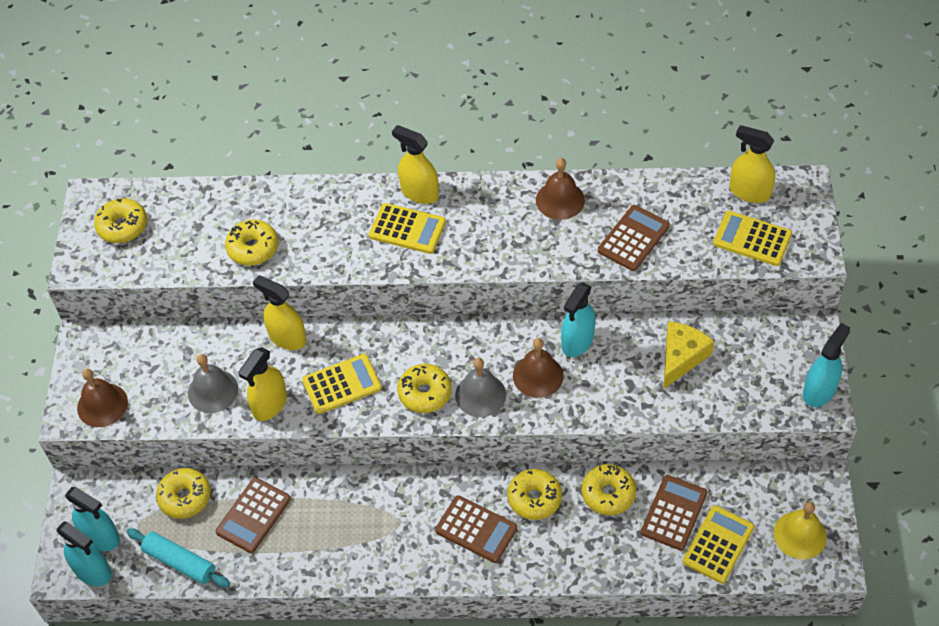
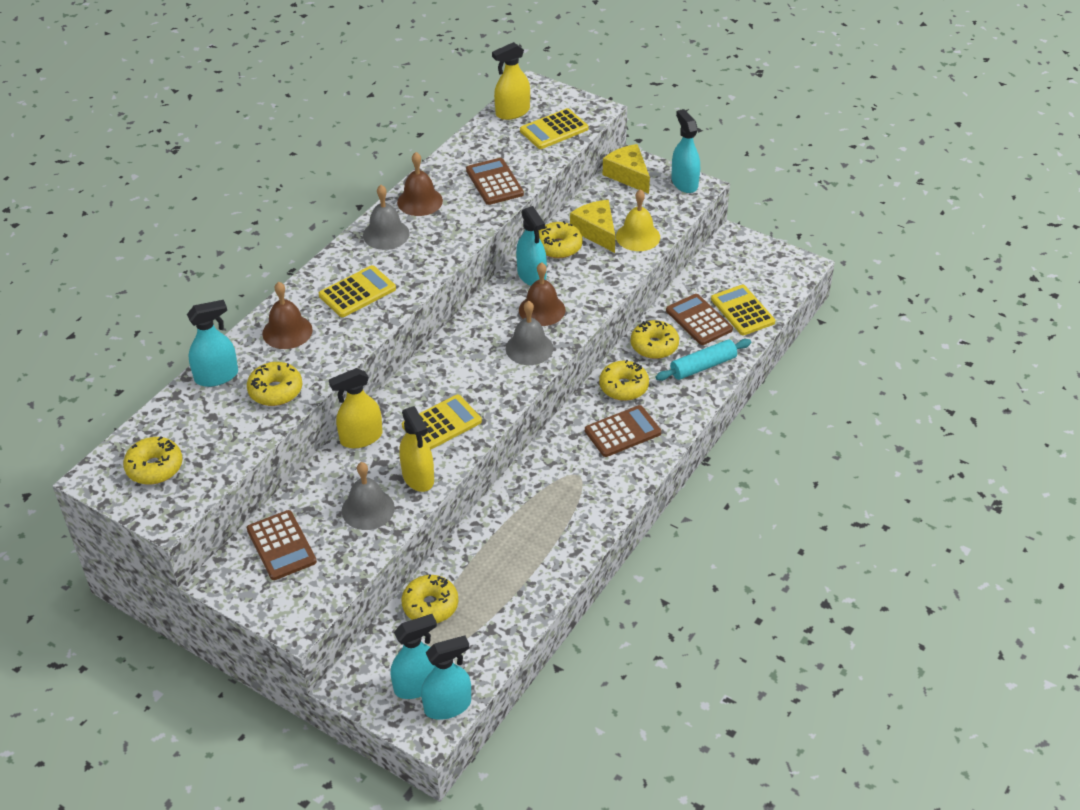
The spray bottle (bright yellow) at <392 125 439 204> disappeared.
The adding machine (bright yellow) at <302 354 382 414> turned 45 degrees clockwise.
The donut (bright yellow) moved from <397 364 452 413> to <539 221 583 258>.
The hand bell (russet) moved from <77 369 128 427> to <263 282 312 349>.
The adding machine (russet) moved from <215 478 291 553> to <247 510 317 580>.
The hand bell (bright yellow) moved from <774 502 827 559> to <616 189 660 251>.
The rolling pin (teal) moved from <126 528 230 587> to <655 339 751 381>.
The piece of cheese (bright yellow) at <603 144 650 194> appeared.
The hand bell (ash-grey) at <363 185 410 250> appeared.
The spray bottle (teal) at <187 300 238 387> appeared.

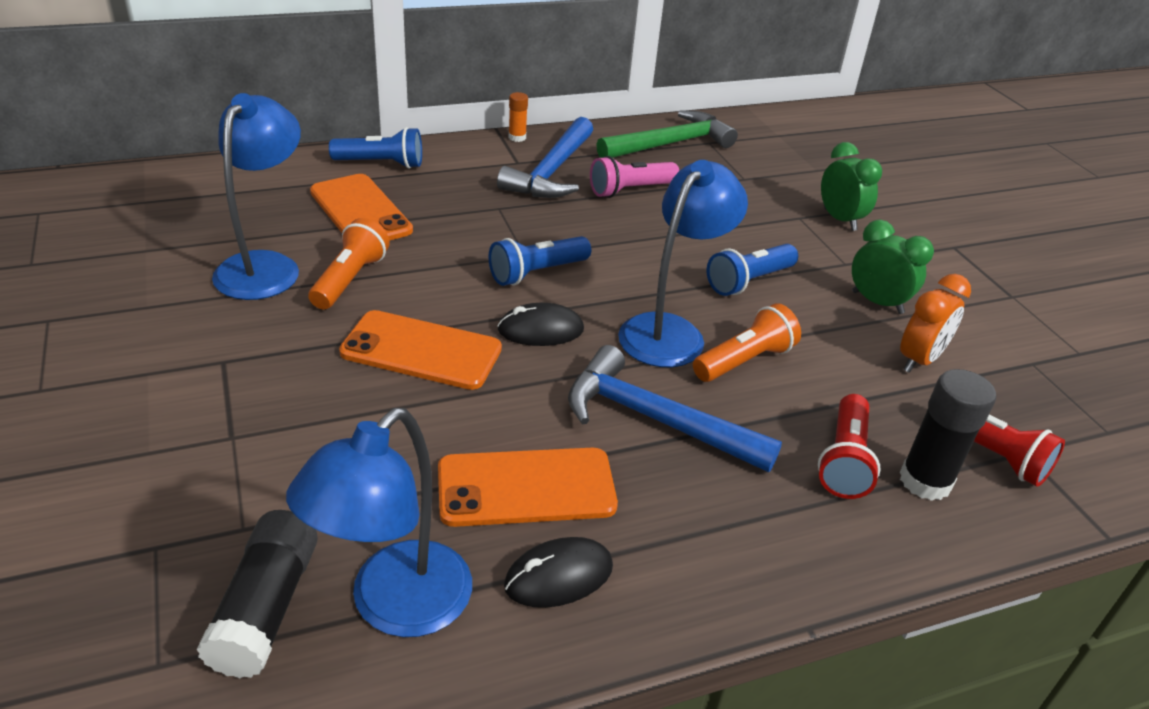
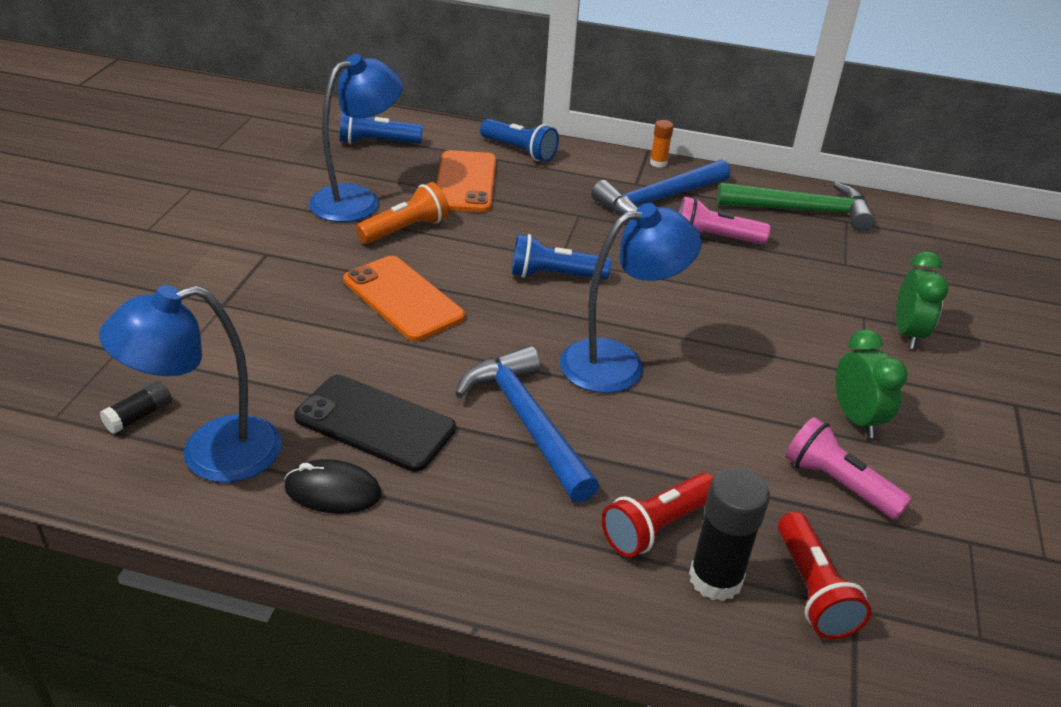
The flashlight (blue) moved from <707 244 798 296> to <340 112 423 144>.
The clock (bright orange) at <900 274 971 373> was replaced by the flashlight (rosy) at <785 417 912 520>.
The computer mouse (jet-black) at <497 303 584 346> disappeared.
The flashlight (bright orange) at <693 303 801 382> disappeared.
The phone (bright orange) at <438 448 618 527> became the phone (jet-black) at <294 375 456 472>.
The glue (jet-black) at <196 510 318 678> changed to 0.54 times the size.

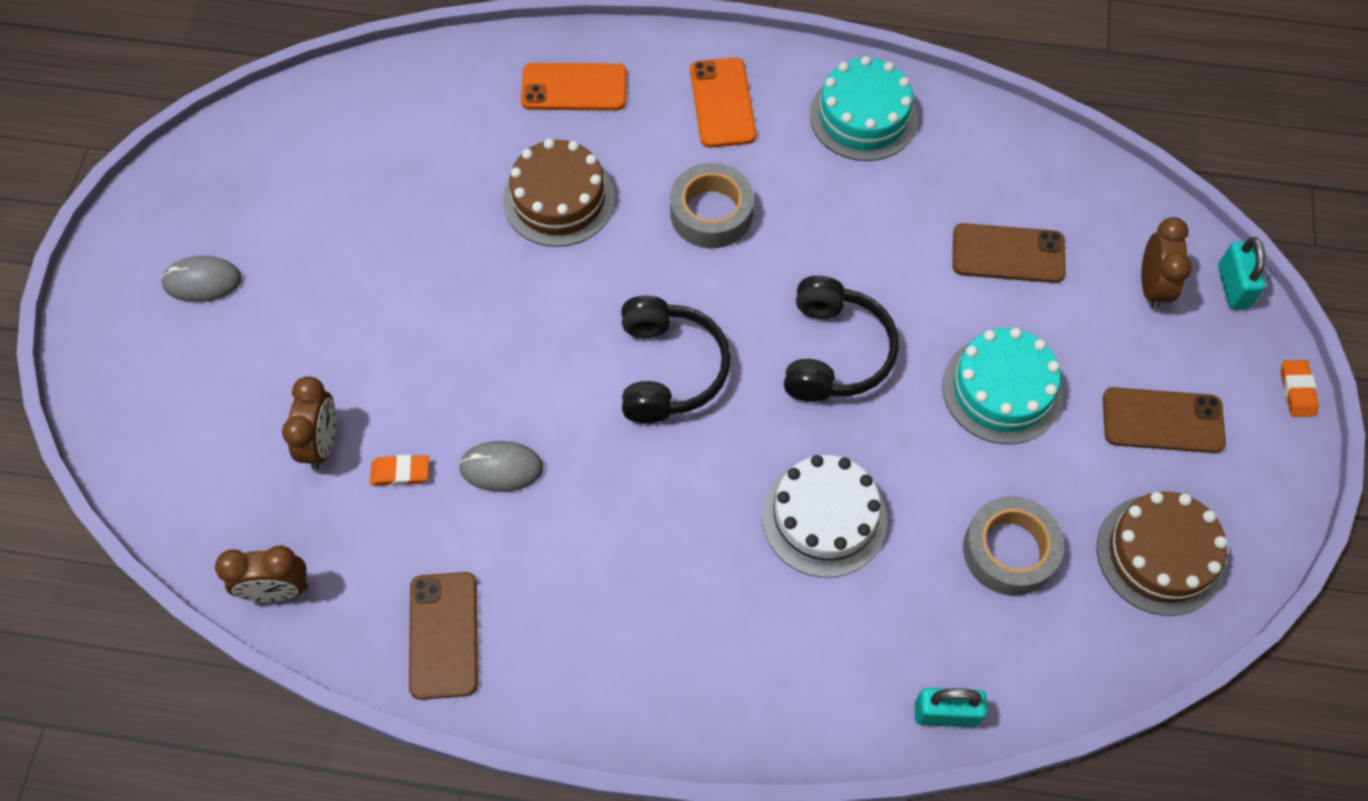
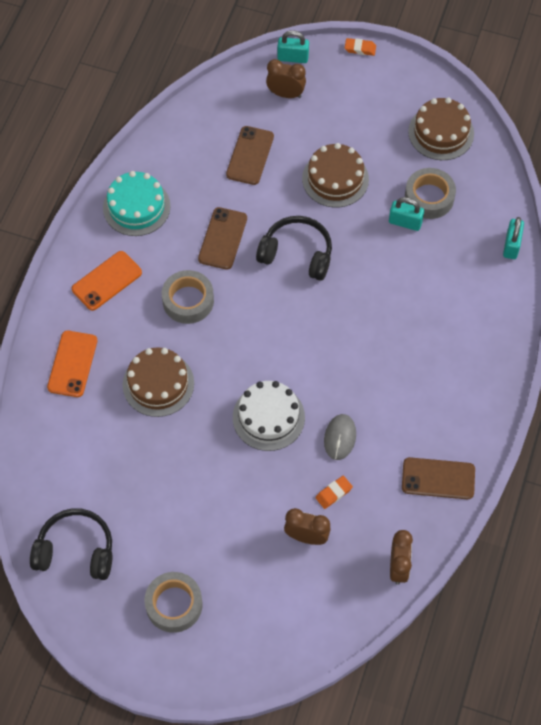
The phone (bright orange) at <690 57 756 148> turned 45 degrees counterclockwise.
The computer mouse (ash-grey) at <161 256 242 302> was replaced by the roll of tape (ash-grey) at <144 572 203 633>.
The headset (jet-black) moved from <621 296 731 423> to <30 508 112 580>.
The layer cake (teal) at <942 328 1063 444> became the layer cake (russet) at <302 143 369 208>.
The phone (russet) moved from <1103 387 1226 453> to <198 207 247 270>.
The eraser (bright orange) at <370 455 429 486> turned 45 degrees clockwise.
The layer cake (white) moved from <762 455 887 578> to <233 381 305 451>.
The small lock (teal) at <389 197 424 231> appeared.

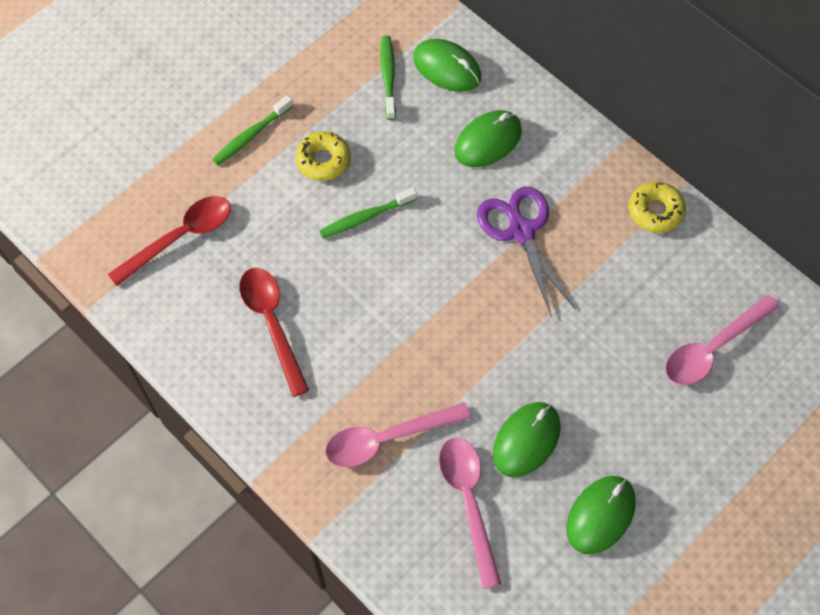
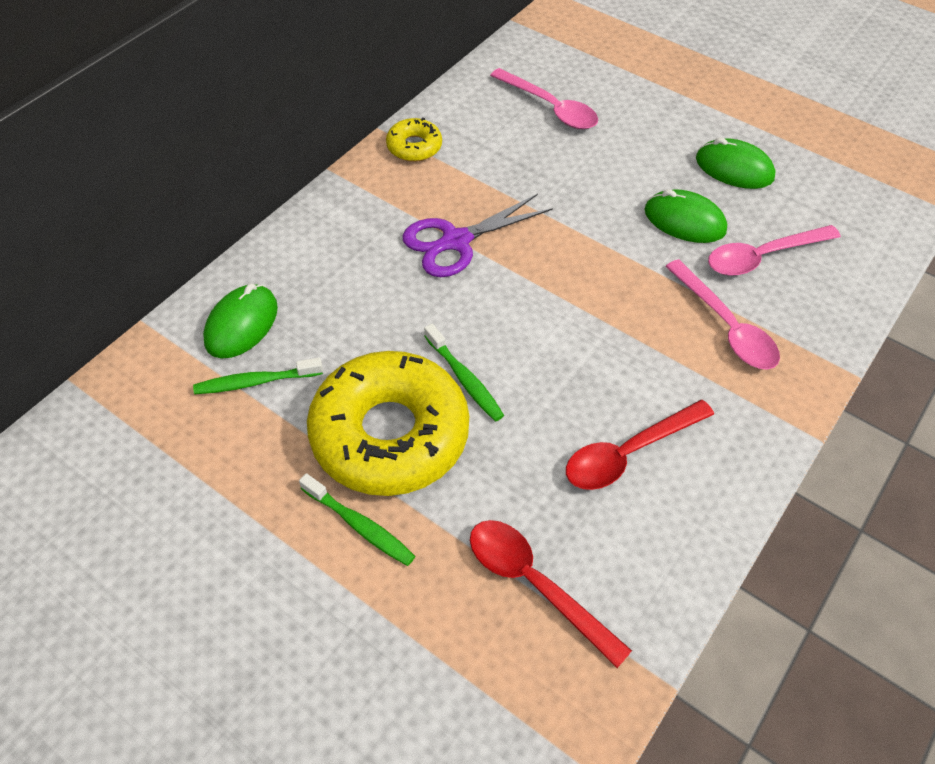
The computer mouse (leaf-green) at <454 110 522 167> disappeared.
The donut (bright yellow) at <295 131 351 181> changed to 2.22 times the size.

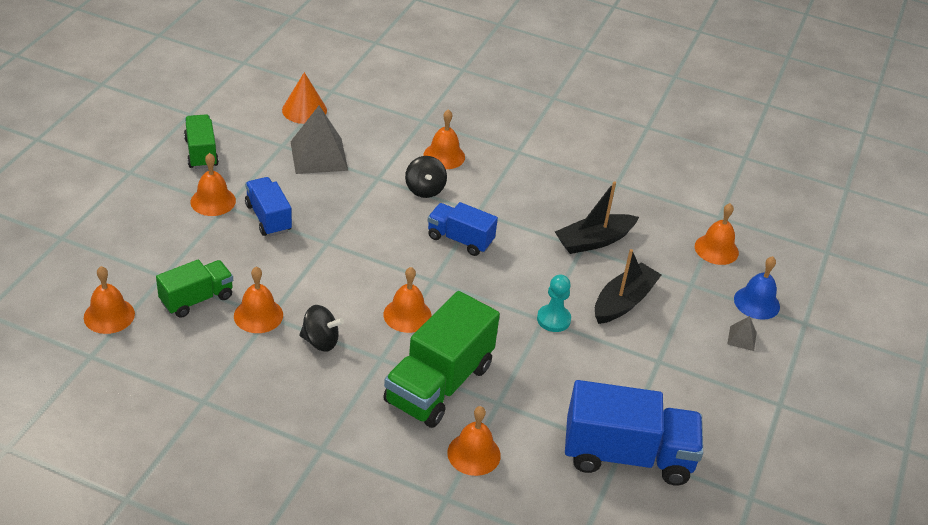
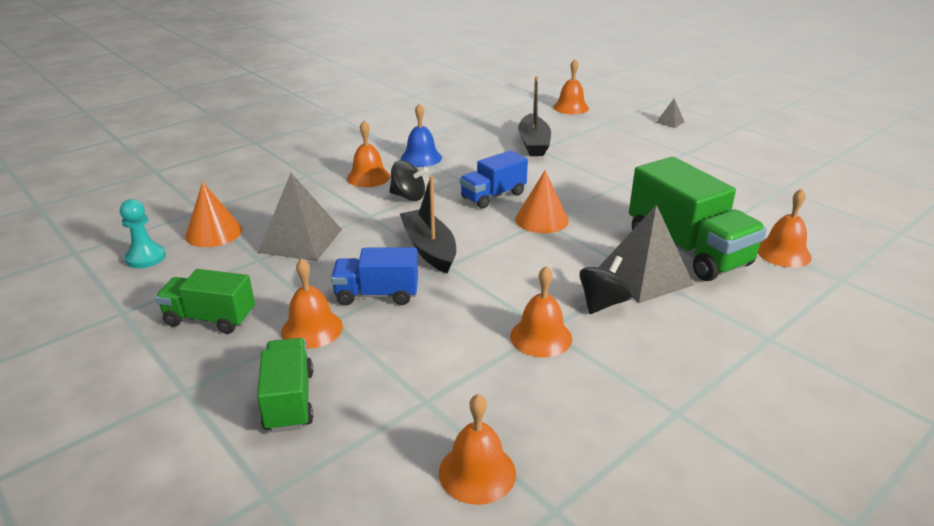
The toy boat (jet-black) moved from <595 249 662 324> to <400 176 456 274>.
The hand bell (blue) moved from <734 256 780 320> to <401 103 442 167>.
The toy truck (leaf-green) moved from <156 260 233 318> to <257 338 313 433>.
The hand bell (bright orange) at <383 267 432 333> disappeared.
The game pawn (teal) moved from <537 275 571 332> to <120 199 166 268>.
The toy truck (blue) at <565 380 703 485> disappeared.
The cone shape (bright orange) at <515 170 569 233> appeared.
The pyramid shape (ash-grey) at <598 205 694 303> appeared.

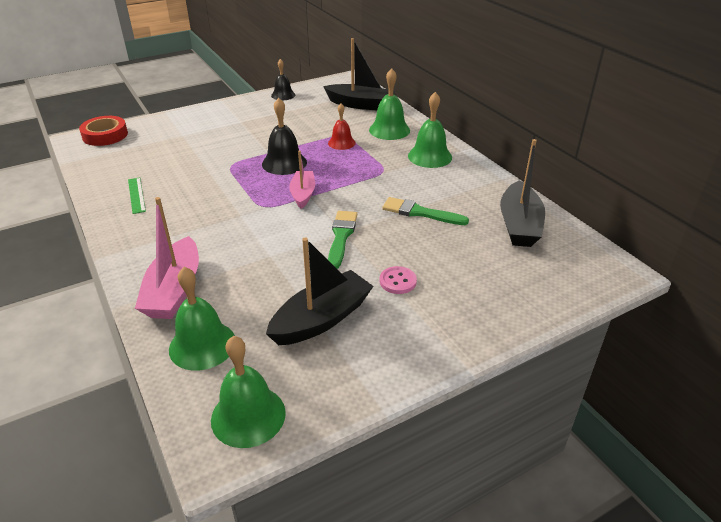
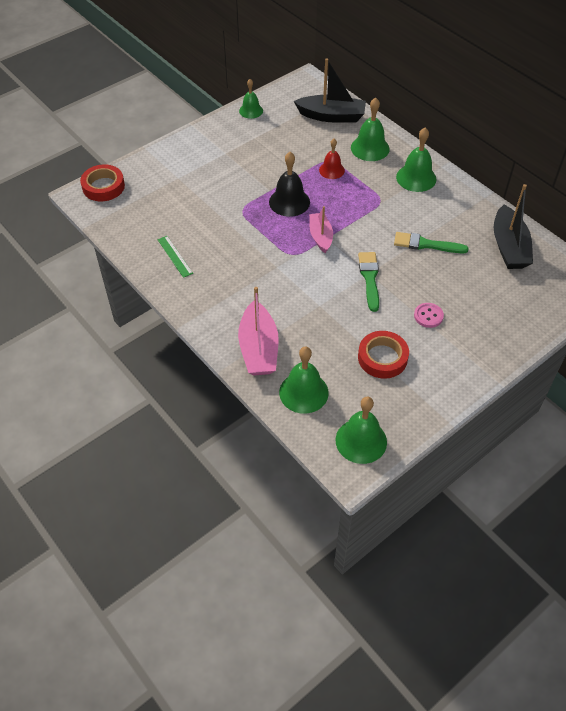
The hand bell (jet-black) at <271 59 295 100> became the hand bell (leaf-green) at <239 79 263 119>.
The toy boat (jet-black) at <266 238 374 345> was replaced by the roll of tape (scarlet) at <358 331 409 379>.

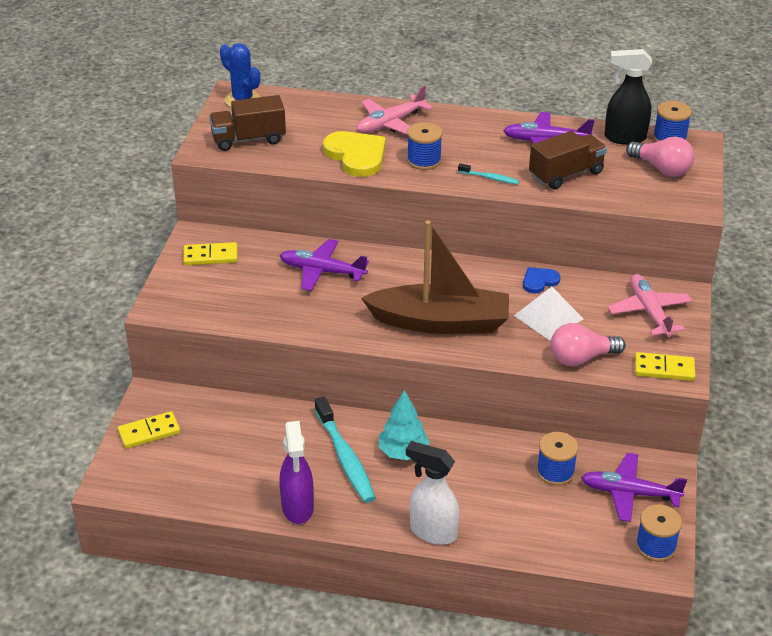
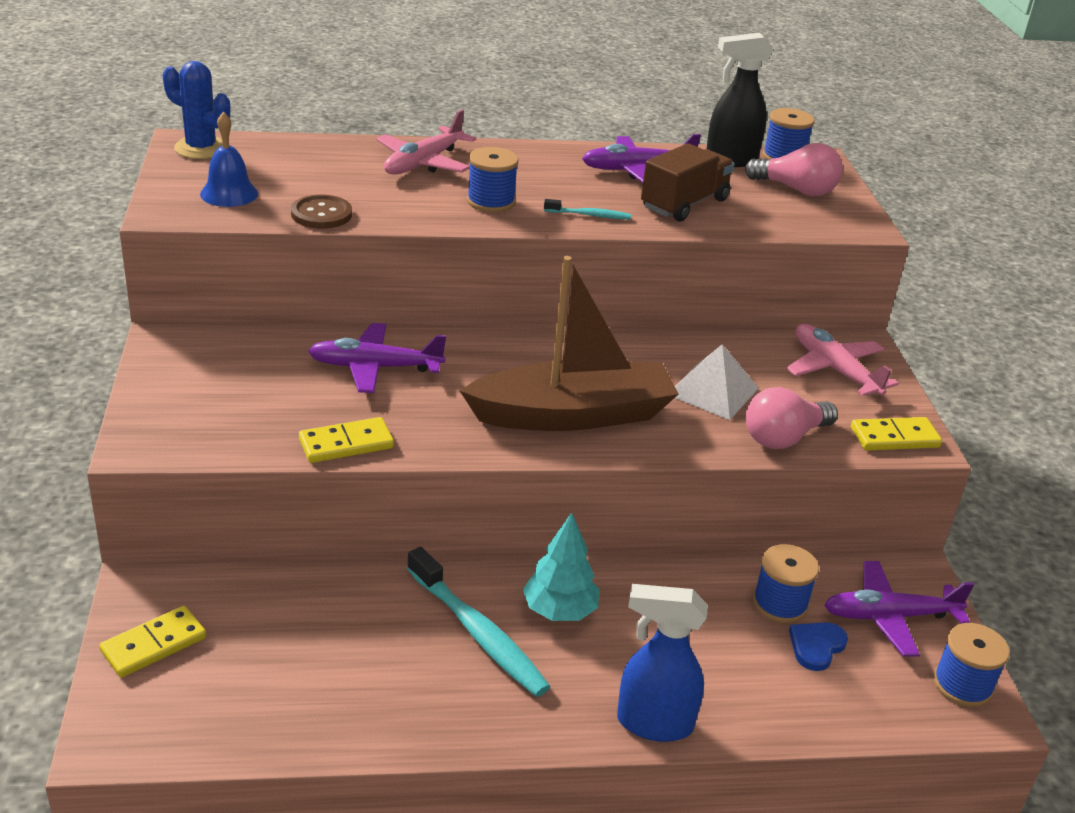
The toy truck (russet) at <209 95 286 151> was replaced by the hand bell (blue) at <200 112 258 207>.
The heart (bright yellow) at <323 131 386 177> disappeared.
The domino piece (bright yellow) moved from <183 242 238 265> to <299 417 394 463>.
The heart (blue) moved from <523 267 560 293> to <789 622 848 671>.
The spray bottle (purple) at <280 421 314 524> disappeared.
The spray bottle (white) at <406 441 460 545> became the spray bottle (blue) at <617 584 708 742>.
The shirt button (russet) at <291 195 352 229> appeared.

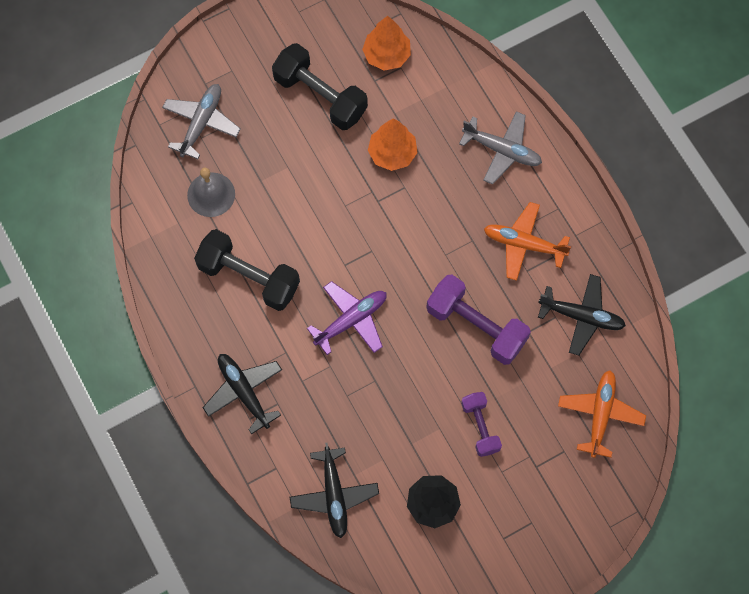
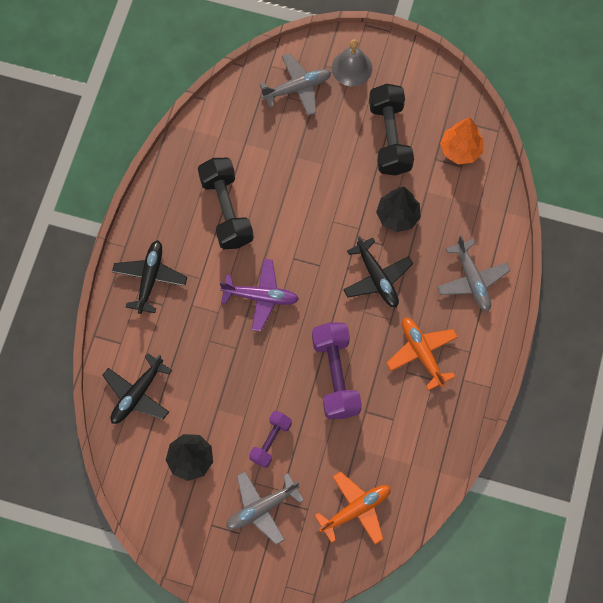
The tree (bright orange) at <368 118 418 171> became the tree (jet-black) at <376 187 421 232>.
The hand bell (ash-grey) moved from <187 168 235 217> to <332 39 372 86>.
The toy plane (jet-black) moved from <538 274 626 356> to <343 236 413 307>.
The toy plane (ash-grey) at <226 471 304 545> appeared.

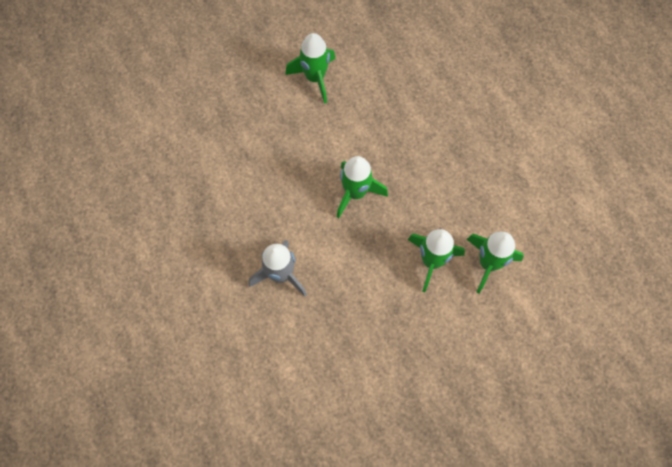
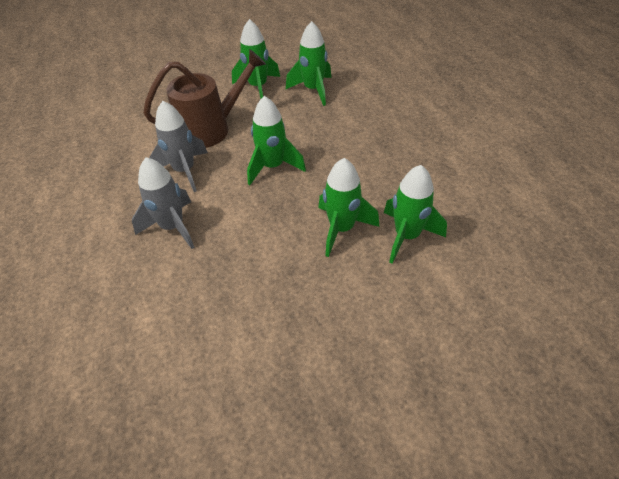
The spaceship (leaf-green) at <286 21 331 106> appeared.
The watering can (russet) at <143 49 266 148> appeared.
The spaceship (ash-grey) at <149 101 208 192> appeared.

